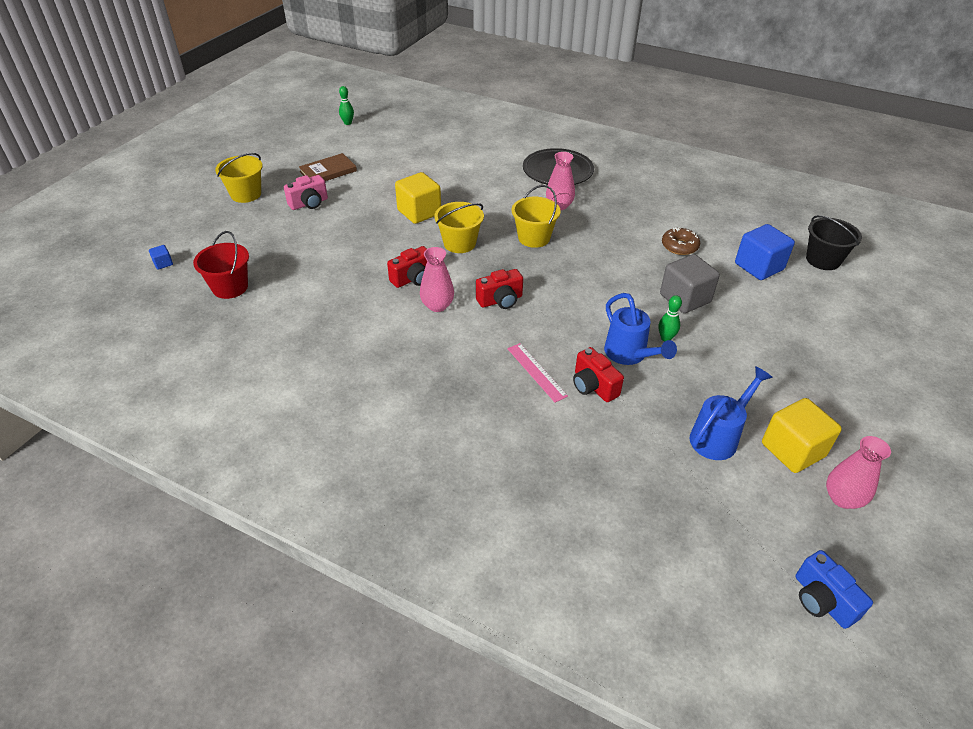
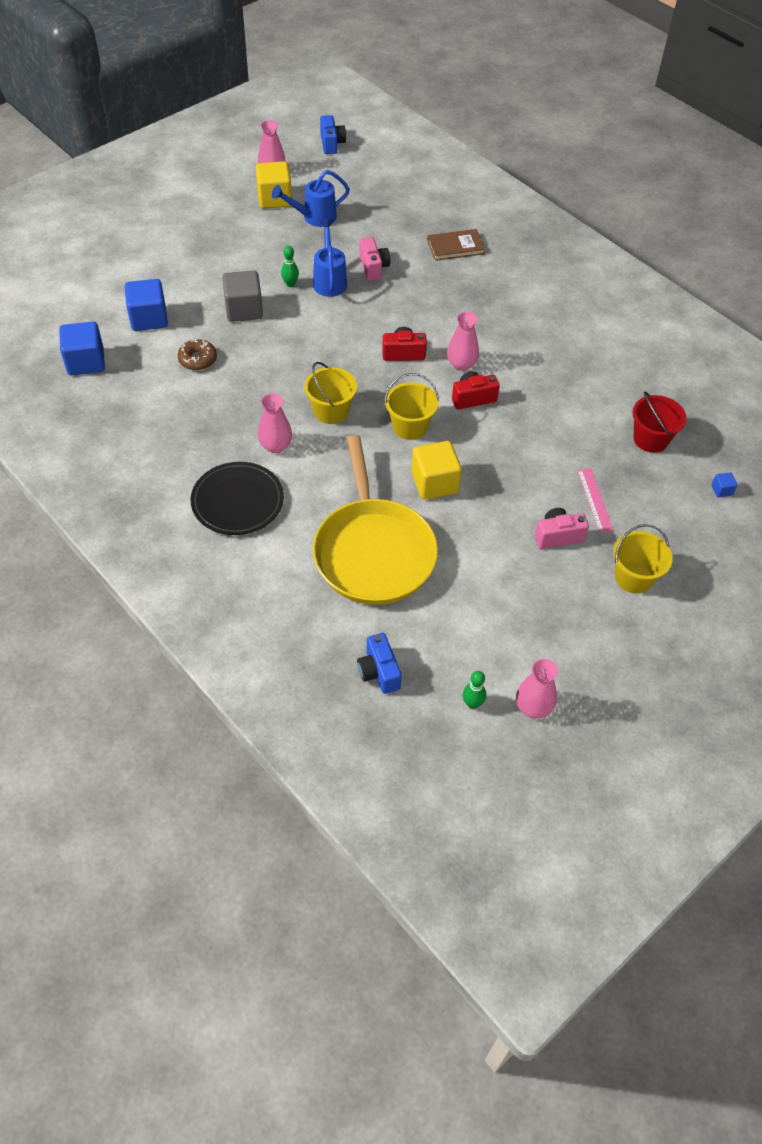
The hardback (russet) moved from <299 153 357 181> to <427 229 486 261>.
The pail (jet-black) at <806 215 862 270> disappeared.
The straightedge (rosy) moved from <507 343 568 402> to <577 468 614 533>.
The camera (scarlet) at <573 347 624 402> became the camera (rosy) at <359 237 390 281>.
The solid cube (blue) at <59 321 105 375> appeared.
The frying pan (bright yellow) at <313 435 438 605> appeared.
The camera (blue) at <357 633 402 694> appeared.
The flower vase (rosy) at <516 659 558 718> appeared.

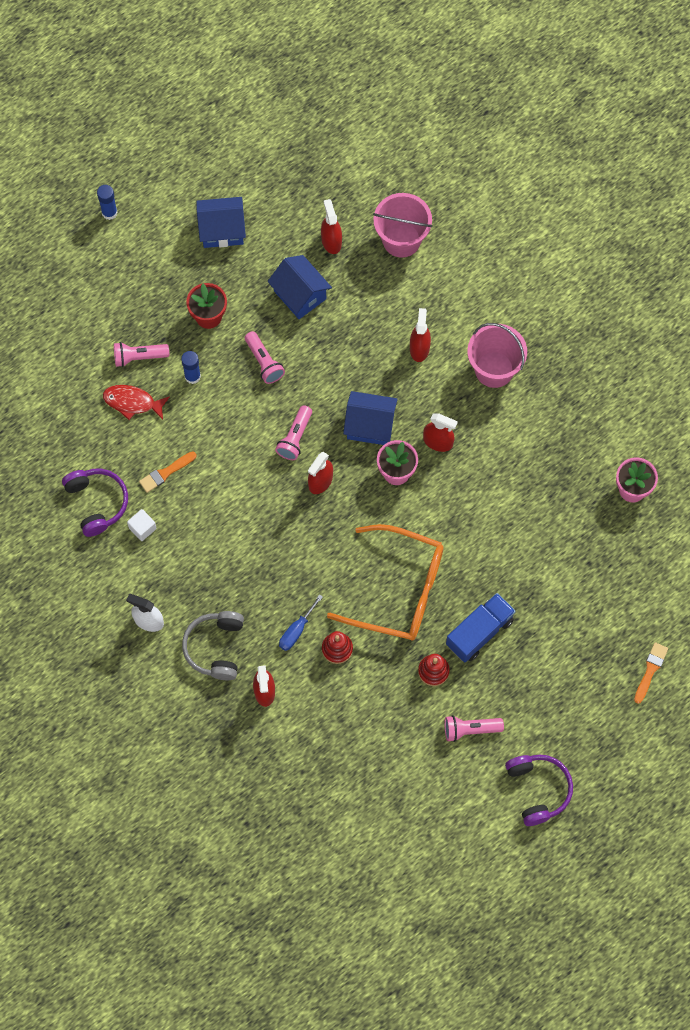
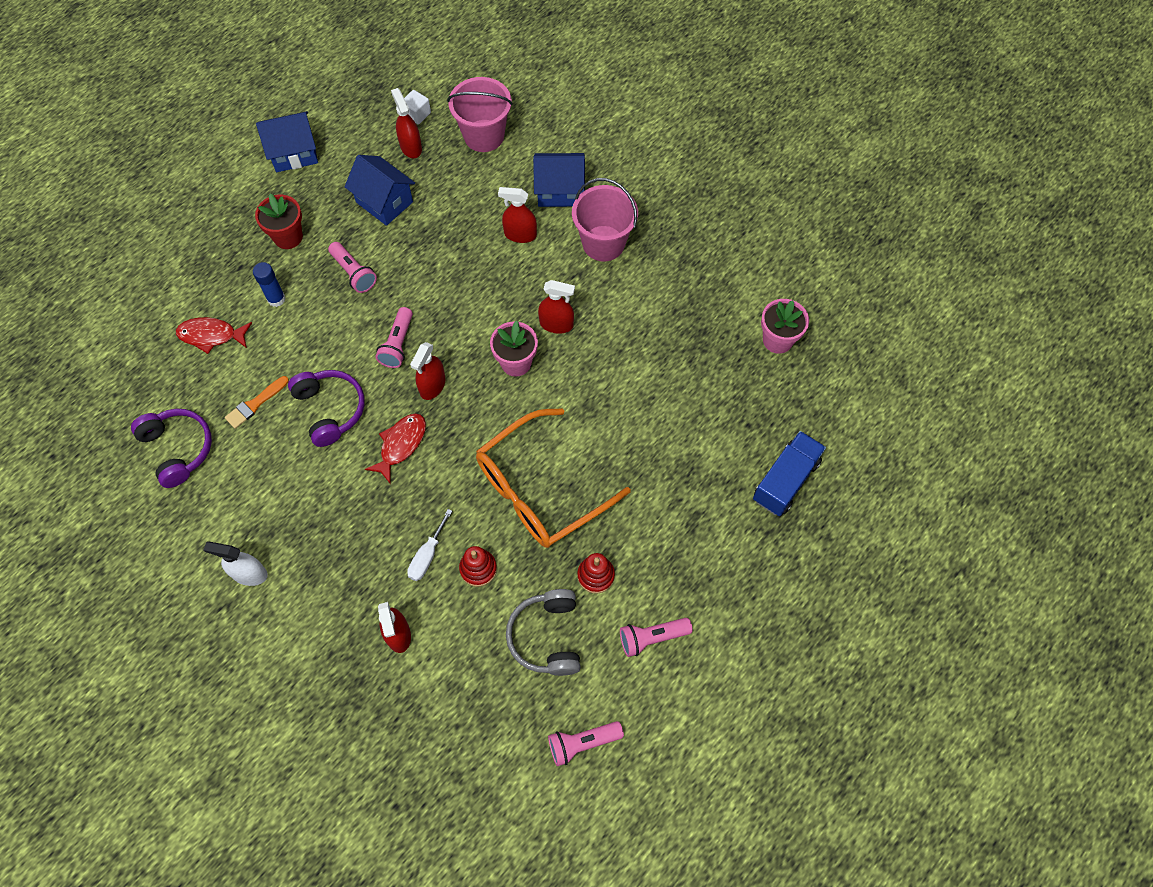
The glue (blue) at <97 185 118 220> disappeared.
The spray bottle (scarlet) at <410 308 431 362> turned 75 degrees counterclockwise.
The flashlight (rosy) moved from <114 342 169 367> to <548 721 624 766>.
The cottage (blue) moved from <343 391 398 445> to <533 153 585 207>.
The solid cube (white) moved from <127 509 157 541> to <404 90 431 125>.
The spectacles (bright orange) at <327 524 443 641> turned 135 degrees clockwise.
The toy truck (blue) moved from <446 593 516 663> to <753 431 826 516>.
The screwdriver (blue) at <279 594 323 651> became the screwdriver (white) at <407 509 452 581>.
The headset (ash-grey) moved from <182 611 244 680> to <506 589 581 676>.
The paint brush (bright orange) at <634 642 668 704> disappeared.
The headset (purple) moved from <505 755 573 826> to <288 370 365 447>.
The fish (scarlet) at <365 413 426 483> appeared.

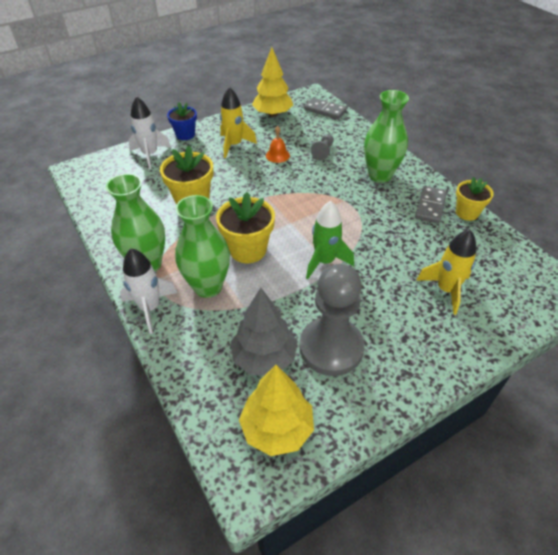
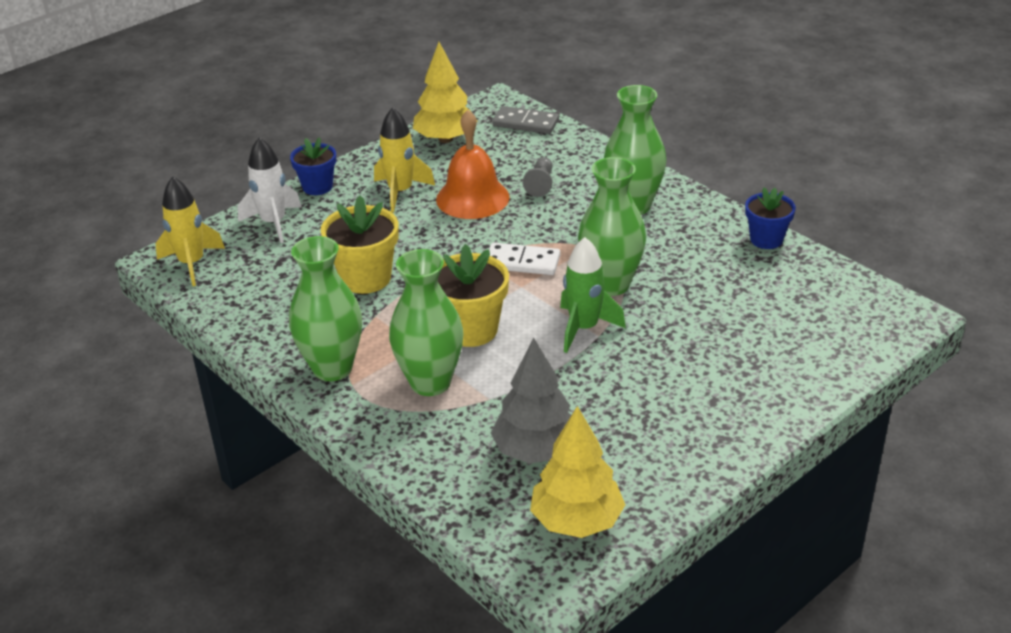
The hand bell (bright orange) at <266 126 290 163> changed to 1.95 times the size.
The flower pot (bright yellow) at <456 177 494 221> became the flower pot (blue) at <745 187 796 249>.
The domino piece (ash-grey) at <415 186 447 224> disappeared.
The spaceship (bright yellow) moved from <416 229 476 315> to <155 176 225 287>.
The spaceship (white) at <120 248 177 334> disappeared.
The game pawn (ash-grey) at <299 264 365 376> disappeared.
The flower vase (leaf-green) at <578 157 646 296> appeared.
The domino piece (white) at <489 242 560 275> appeared.

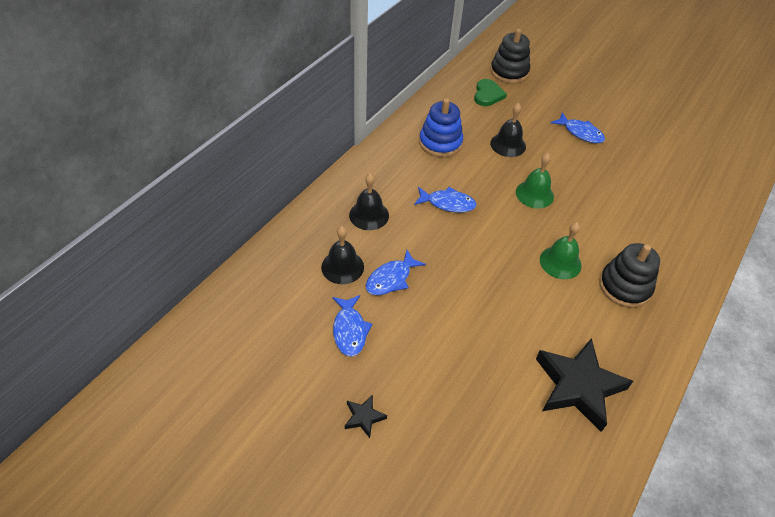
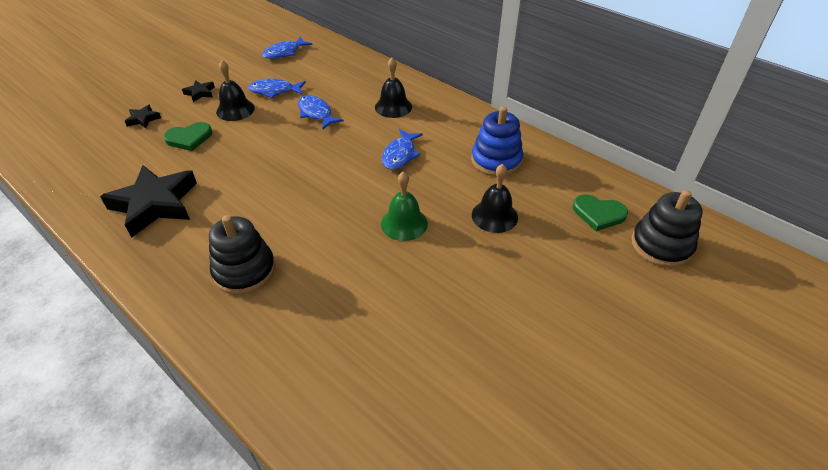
The fish (blue) moved from <551 112 605 143> to <262 36 312 59>.
The hand bell (leaf-green) at <540 222 582 279> disappeared.
The hand bell (jet-black) moved from <321 226 364 284> to <216 60 255 121>.
The star shape (jet-black) at <125 104 161 128> appeared.
The heart (leaf-green) at <164 122 212 151> appeared.

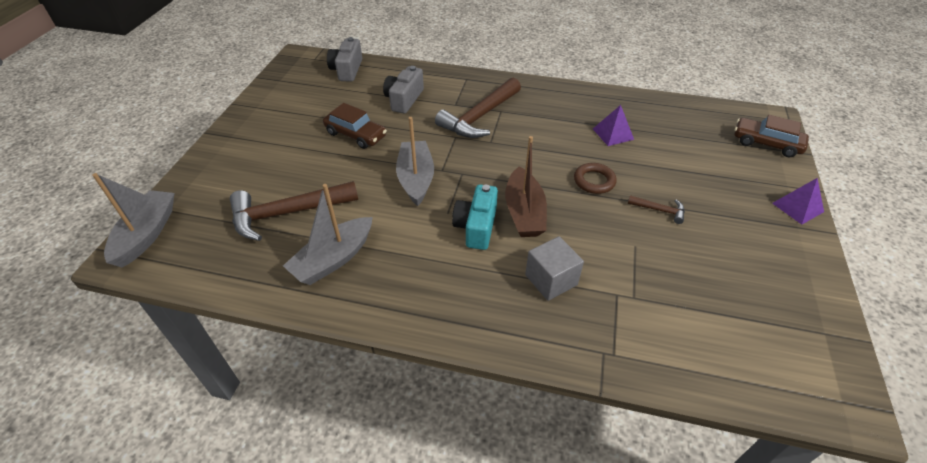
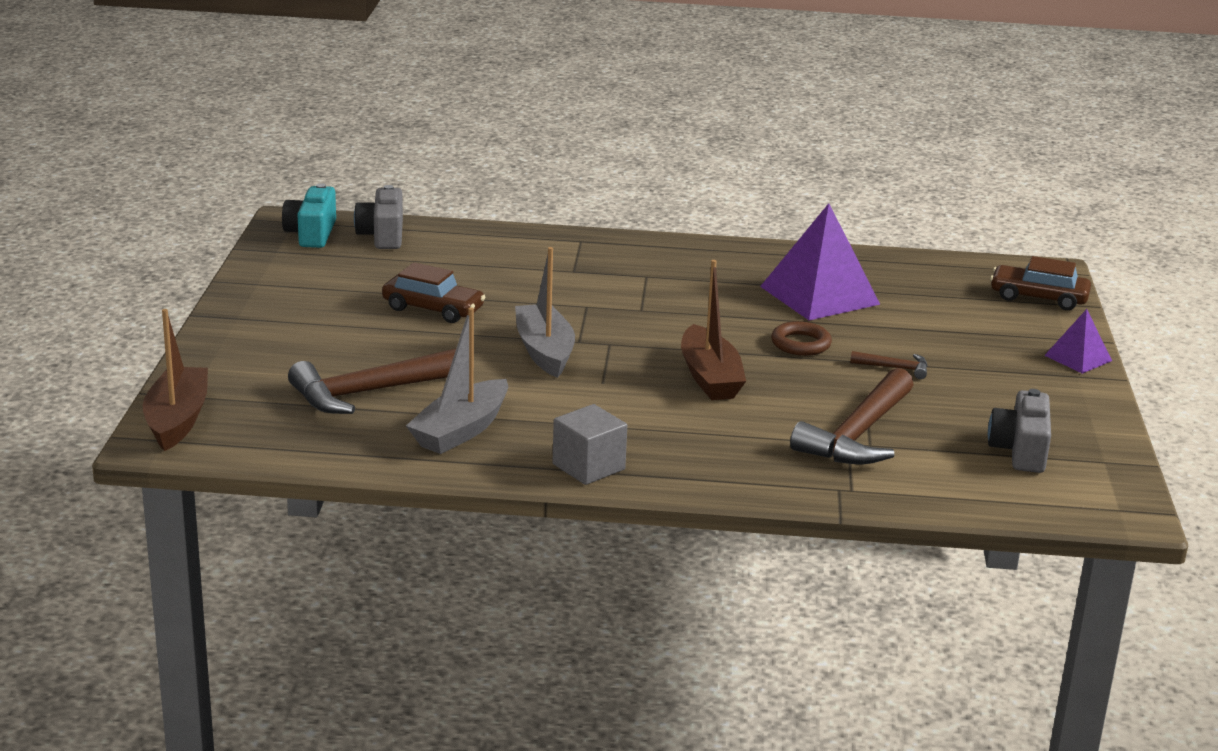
The camera (ash-grey) moved from <383 66 424 114> to <988 389 1051 473>.
The carpenter's hammer (russet) moved from <435 78 521 138> to <790 368 914 464>.
The pyramid shape (purple) at <593 105 634 146> changed to 1.92 times the size.
The toy boat (ash-grey) at <92 173 174 267> became the toy boat (russet) at <143 309 208 451>.
The camera (teal) moved from <452 184 498 250> to <282 183 336 248>.
The solid cube (ash-grey) moved from <525 236 584 301> to <553 404 627 485>.

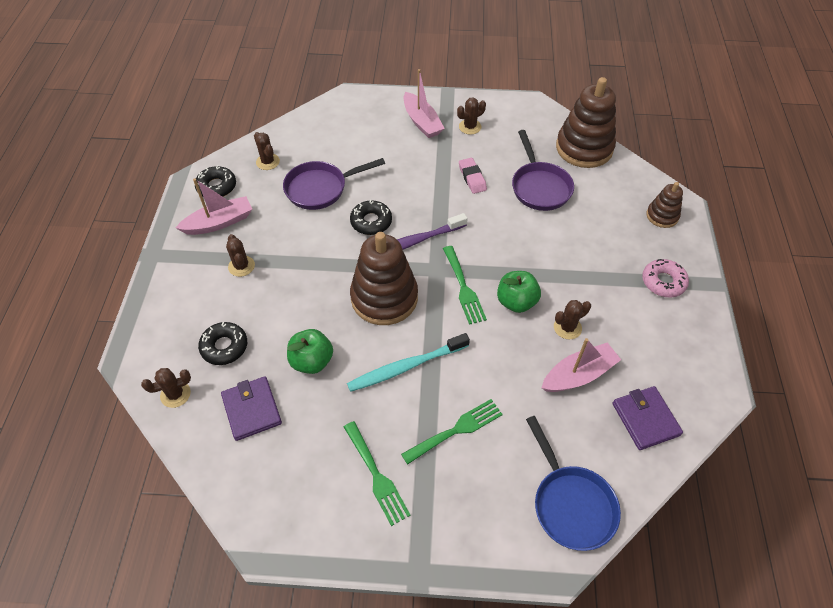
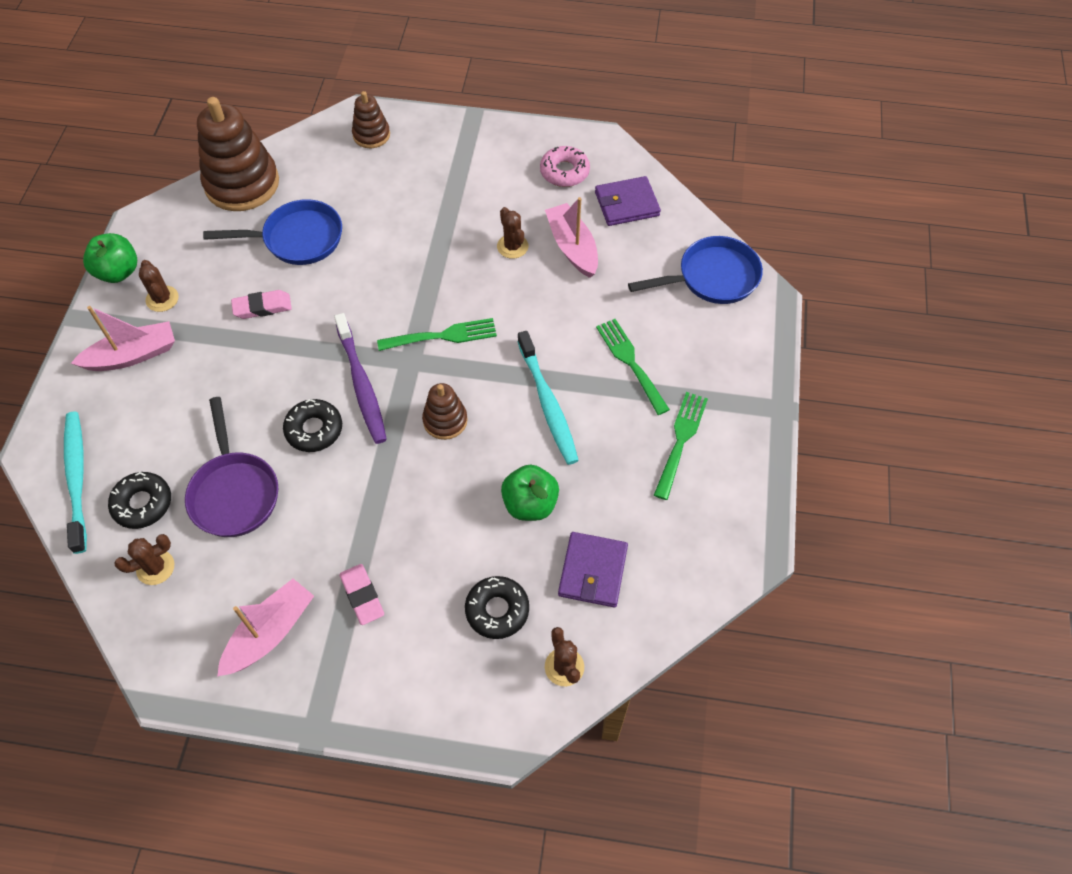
The frying pan (purple) at <512 130 574 211> became the frying pan (blue) at <203 199 342 265>.
The donut (jet-black) moved from <195 165 236 197> to <108 472 171 529>.
The toy boat (rosy) at <176 178 252 235> turned 60 degrees clockwise.
The ring stacker (russet) at <350 232 418 325> changed to 0.52 times the size.
The cactus (russet) at <226 234 255 277> was replaced by the eraser (rosy) at <339 564 384 625>.
The donut (rosy) moved from <642 259 689 298> to <540 146 590 187>.
The toy apple (leaf-green) moved from <497 271 541 313> to <83 233 137 283>.
The wallet (purple) at <221 376 282 441> turned 60 degrees counterclockwise.
The dinner fork (leaf-green) at <344 421 411 526> turned 45 degrees counterclockwise.
The tooth brush (teal) at <64 412 87 554> appeared.

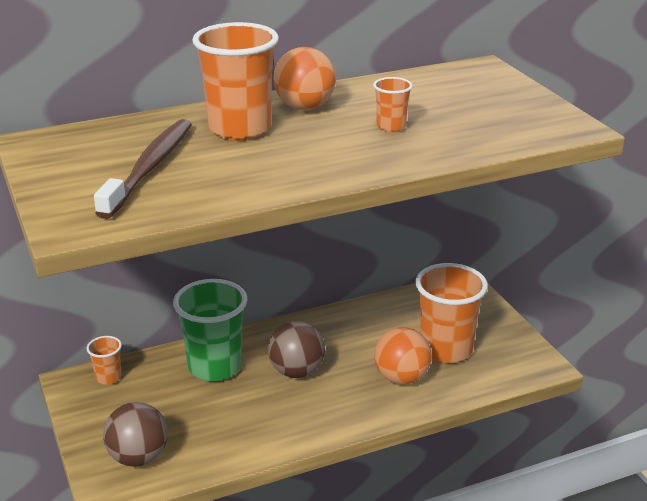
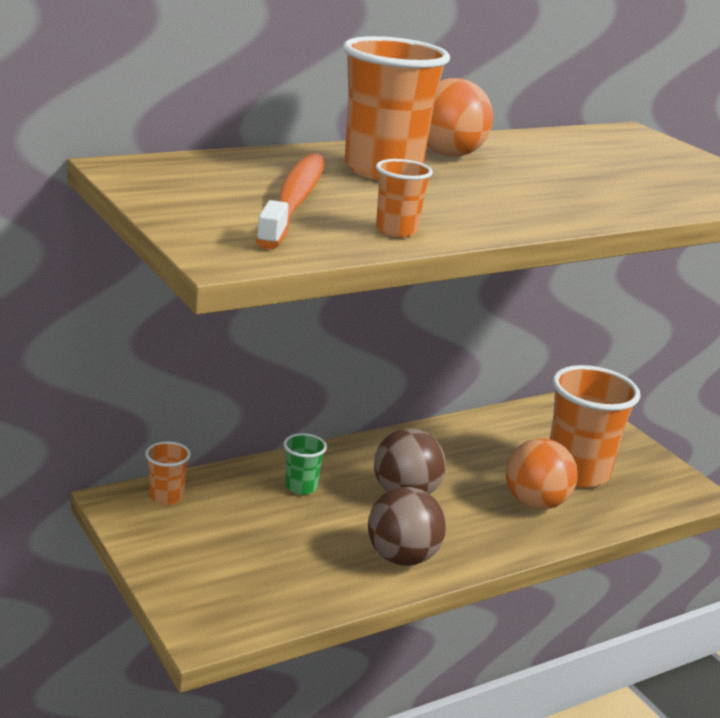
The beaker (bright orange) moved from <373 77 413 132> to <376 159 433 237>.
The tooth brush (russet) at <94 119 192 219> became the tooth brush (bright orange) at <256 153 325 249>.
The beaker (leaf-green) at <173 279 247 382> changed to 0.47 times the size.
The play ball (russet) moved from <103 402 168 467> to <368 487 446 566>.

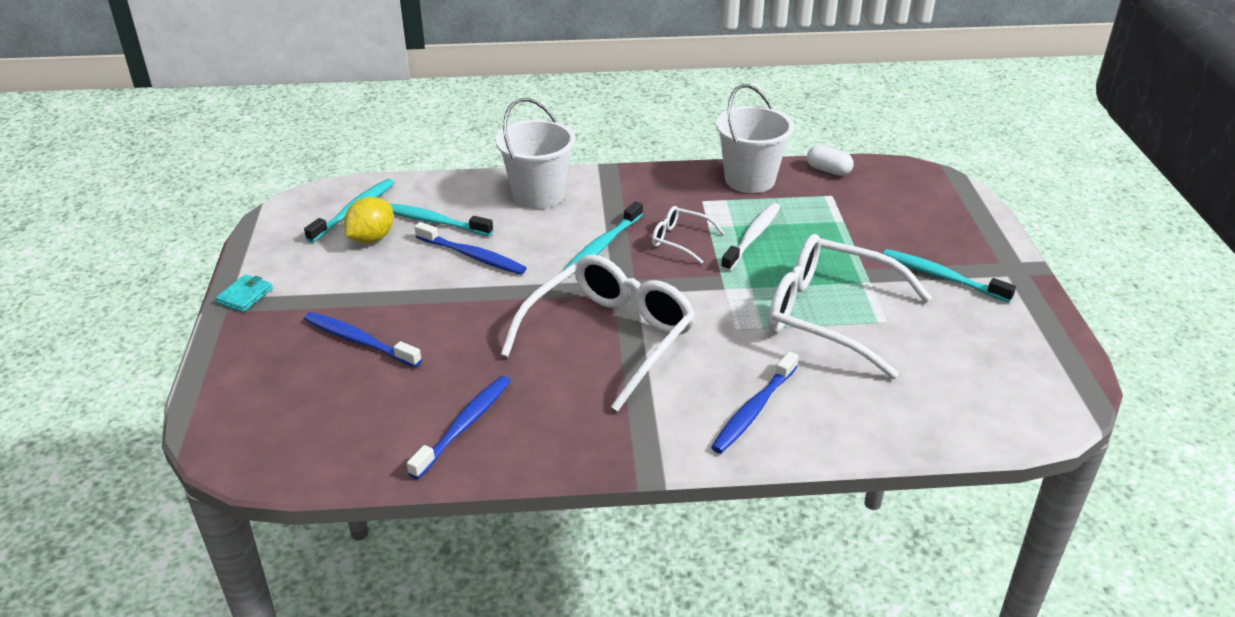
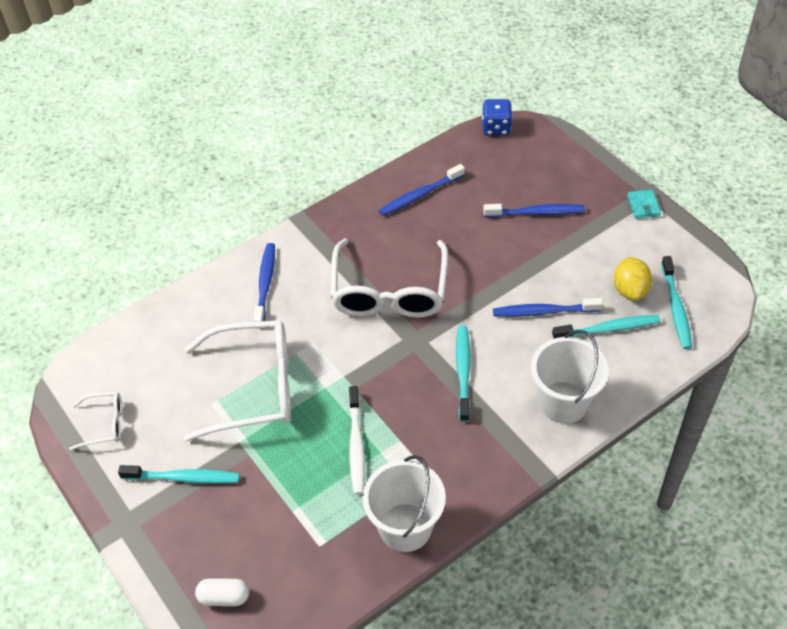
The pill (white) moved from <807 145 854 176> to <195 578 249 606>.
The spectacles (white) moved from <652 206 724 264> to <69 392 122 450>.
The tooth brush (blue) at <407 376 511 479> turned 60 degrees clockwise.
The die (blue) at <482 99 512 135> appeared.

